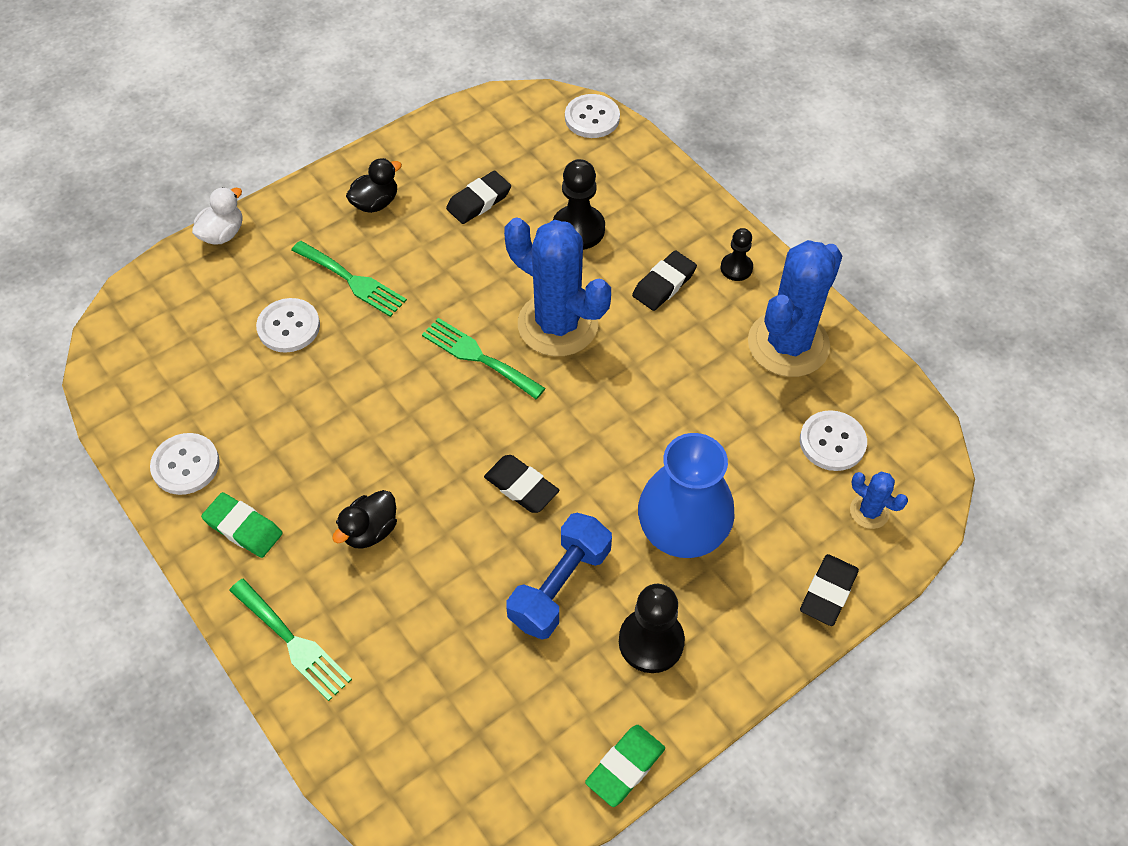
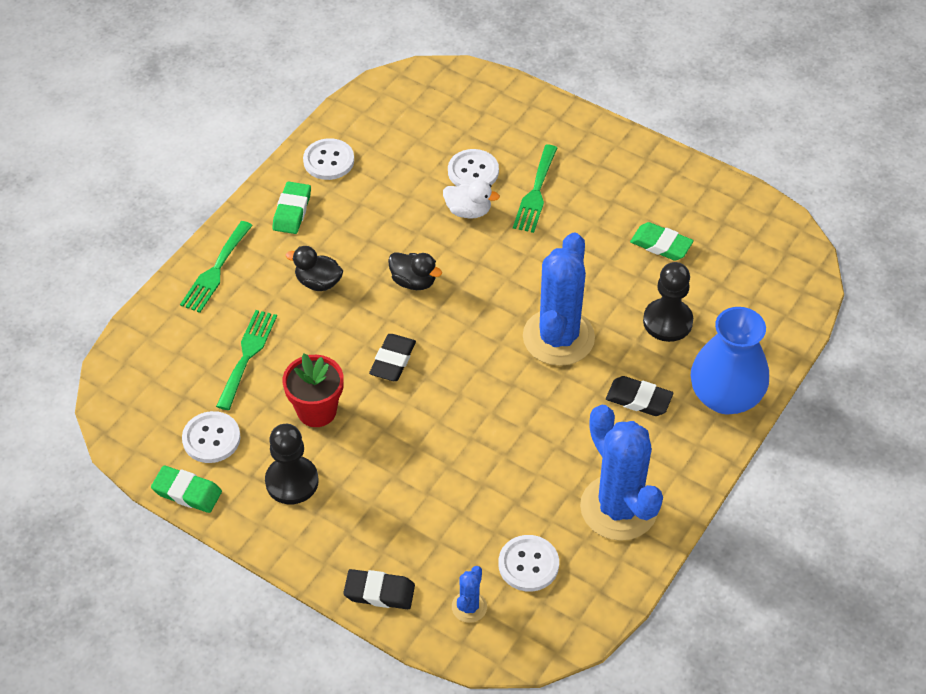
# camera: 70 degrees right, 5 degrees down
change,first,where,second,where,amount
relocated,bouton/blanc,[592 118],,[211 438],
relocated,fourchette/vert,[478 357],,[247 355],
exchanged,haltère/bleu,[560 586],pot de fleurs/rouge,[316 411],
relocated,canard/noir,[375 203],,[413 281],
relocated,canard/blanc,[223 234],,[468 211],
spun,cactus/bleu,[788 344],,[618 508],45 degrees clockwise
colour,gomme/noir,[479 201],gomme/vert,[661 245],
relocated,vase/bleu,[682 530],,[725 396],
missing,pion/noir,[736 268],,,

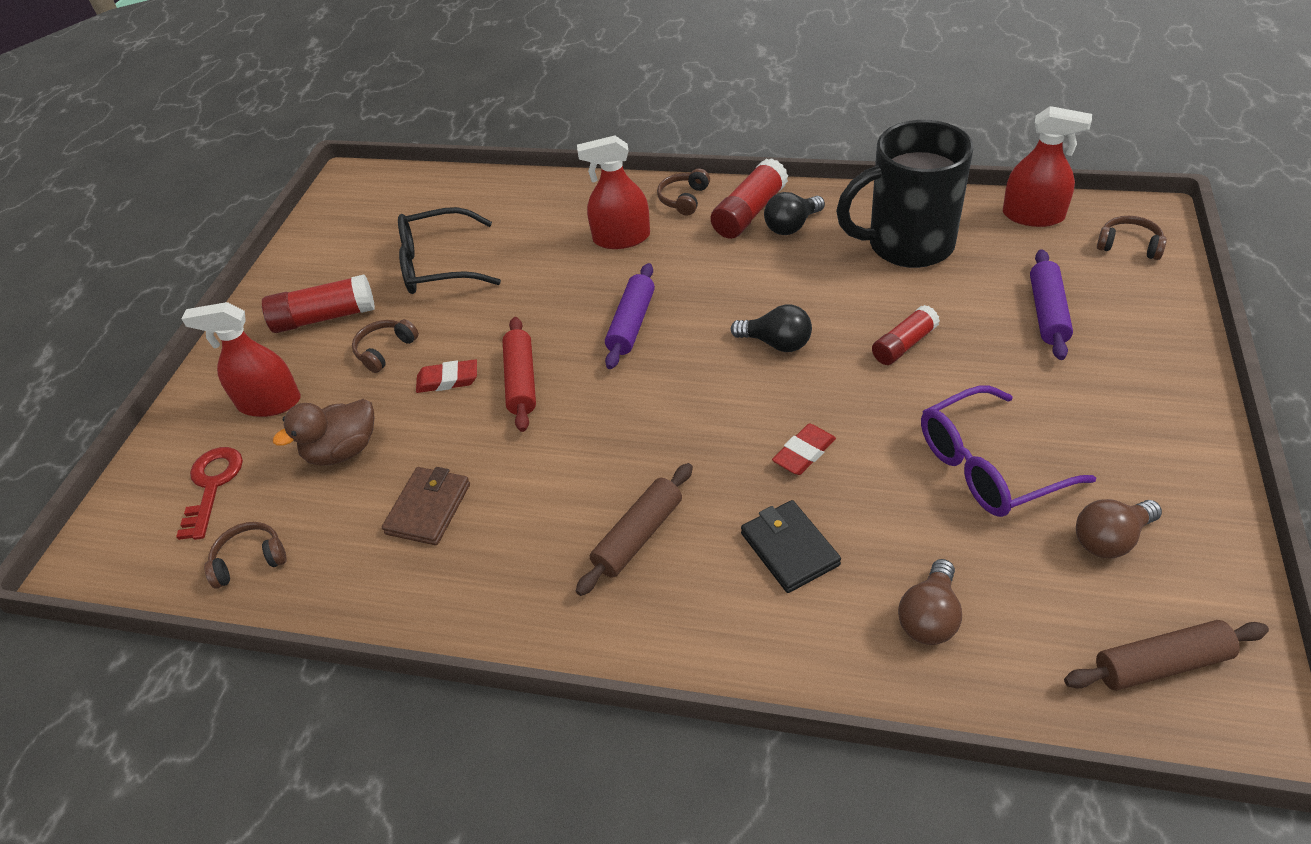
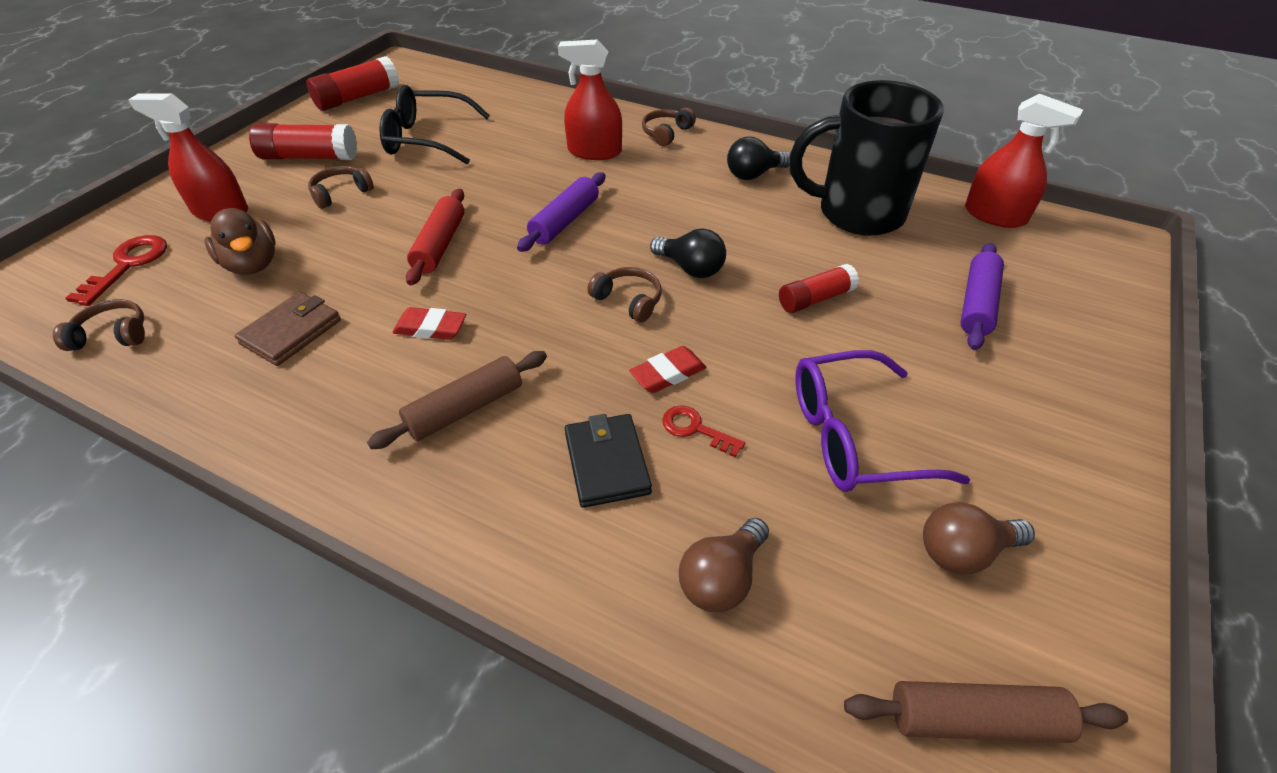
# camera: 10 degrees right, 0 degrees up
change,first,where,second,where,amount
spun,canard/marron,[342 451],,[252 264],105 degrees counterclockwise
relocated,bâton de colle/rouge,[749 212],,[357 98],
relocated,gomme/rouge,[448 380],,[430 328],
relocated,casque audio/marron,[1129 245],,[628 300],
appeared,,,clé/rouge,[695 429],

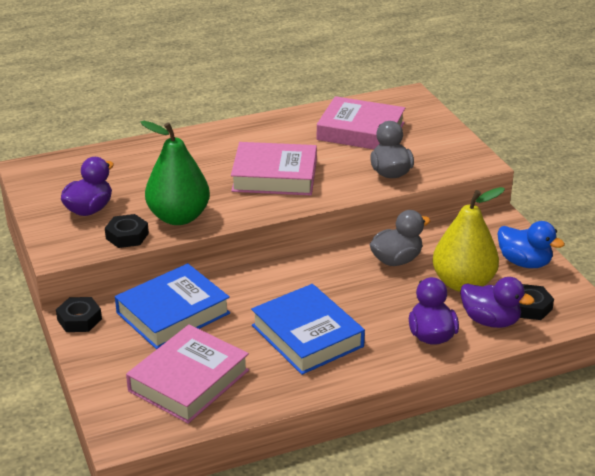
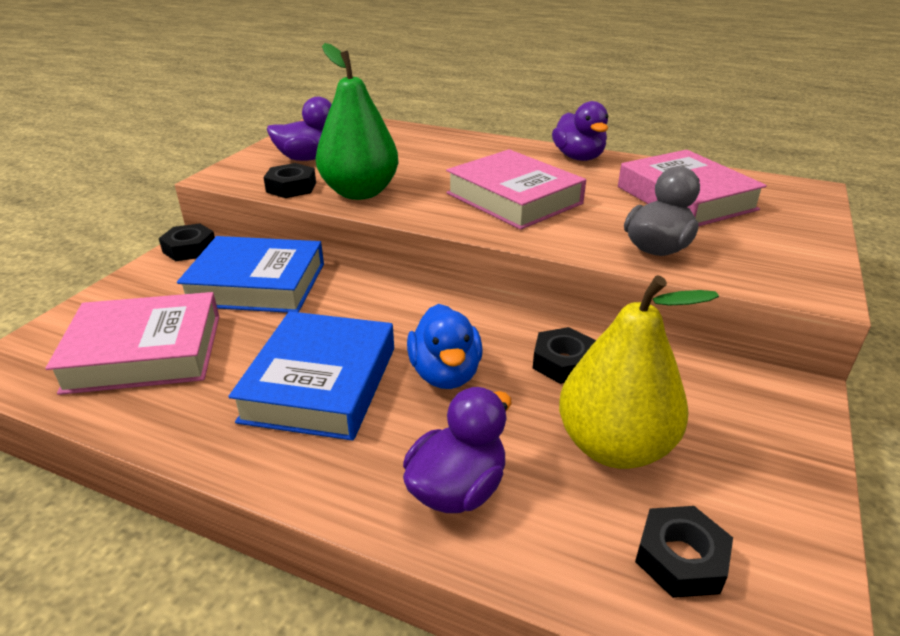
# camera: 45 degrees right, 0 degrees up
change,first,where,second,where,amount
relocated,canard/bleu,[524 262],,[445 374],
exchanged,canard/gris,[396 260],écrou/noir,[563 362],
relocated,canard/violet,[490 321],,[578 157],

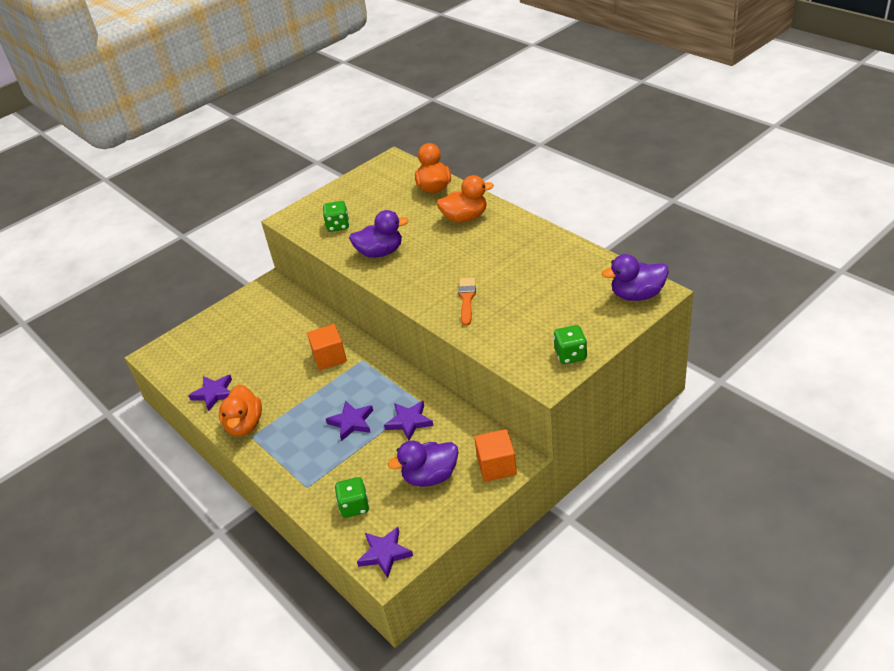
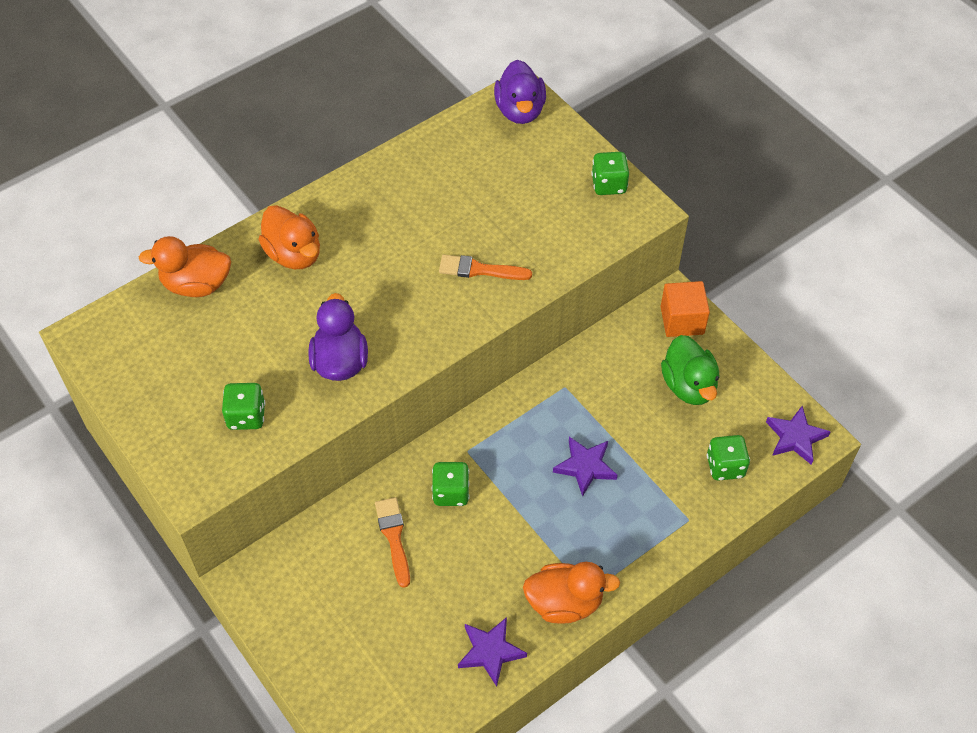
# camera: 90 degrees left, 15 degrees up
change,first,where,second,where,amount
spun,canard/orange,[465 217],,[294 254],150 degrees clockwise
appeared,,,pinceau/orange,[394 537],
exchanged,cube/orange,[329 357],dé/vert,[451 492],
colour,canard/violet,[430 476],canard/vert,[689 386],
missing,étoile/violet,[409 422],,,

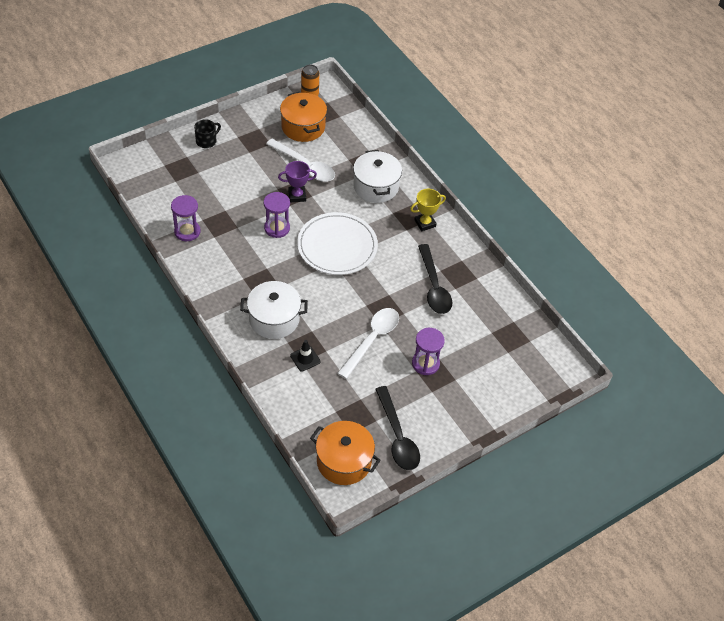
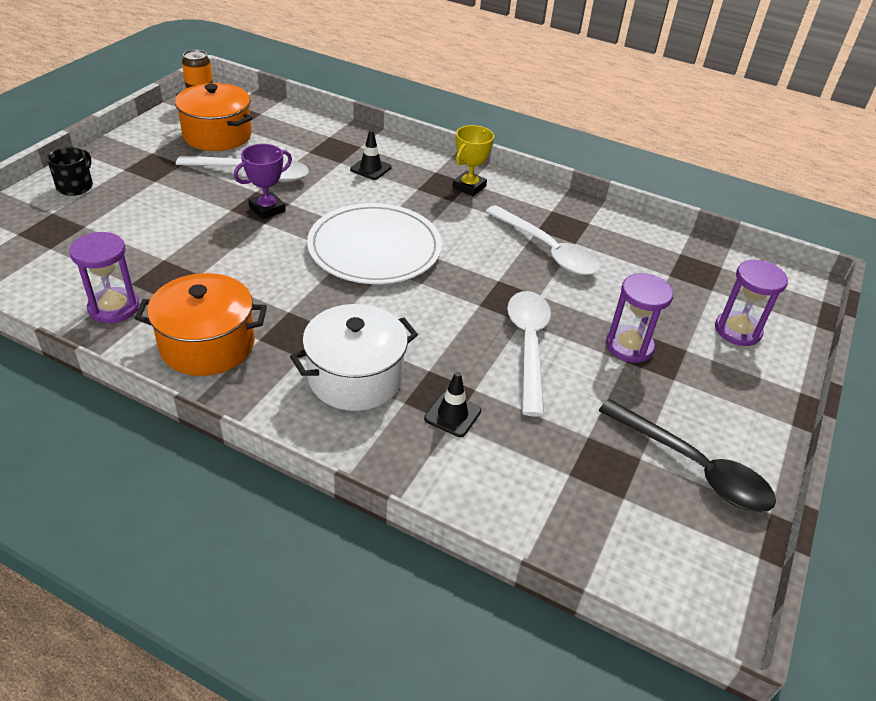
# camera: 30 degrees left, 10 degrees down
change,first,where,second,where,amount
relocated,marmite/orange,[344 461],,[207 345],
exchanged,marmite/blanc,[376 187],cône de chantier/noir,[370 168],
colour,cuillère/noir,[434 286],cuillère/blanc,[547 250],
relocated,sablier/violet,[277 228],,[737 330],

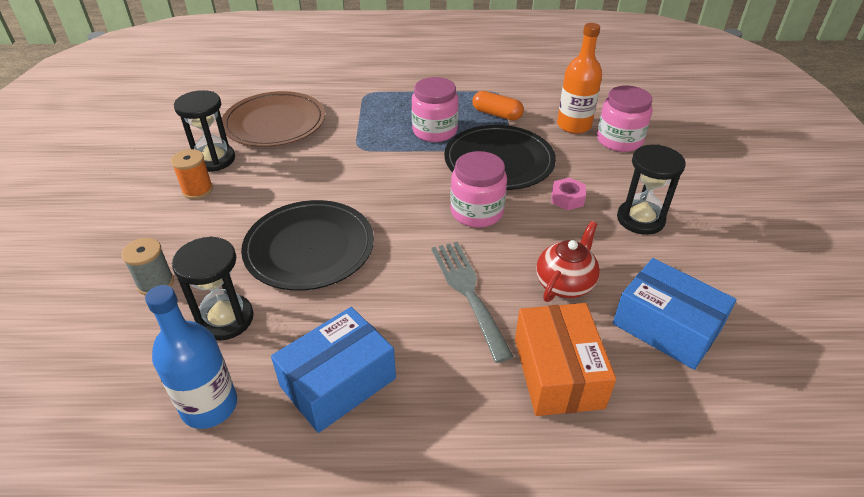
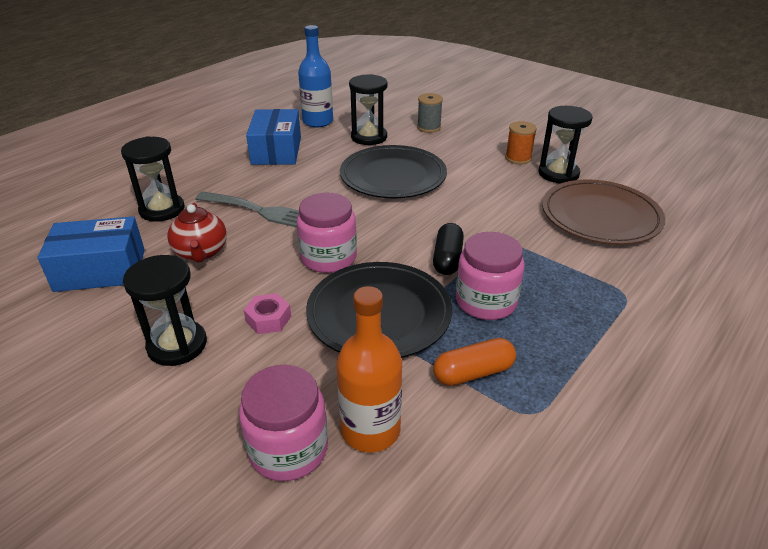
# camera: 130 degrees right, 5 degrees down
change,first,where,second,where,amount
exchanged,boîte/orange,[557 372],sablier/noir,[162 210],
appeared,,,gélule/noir,[447 259],

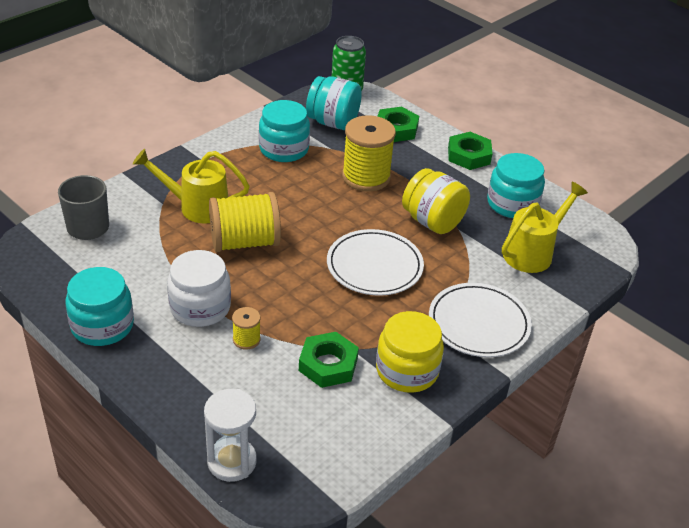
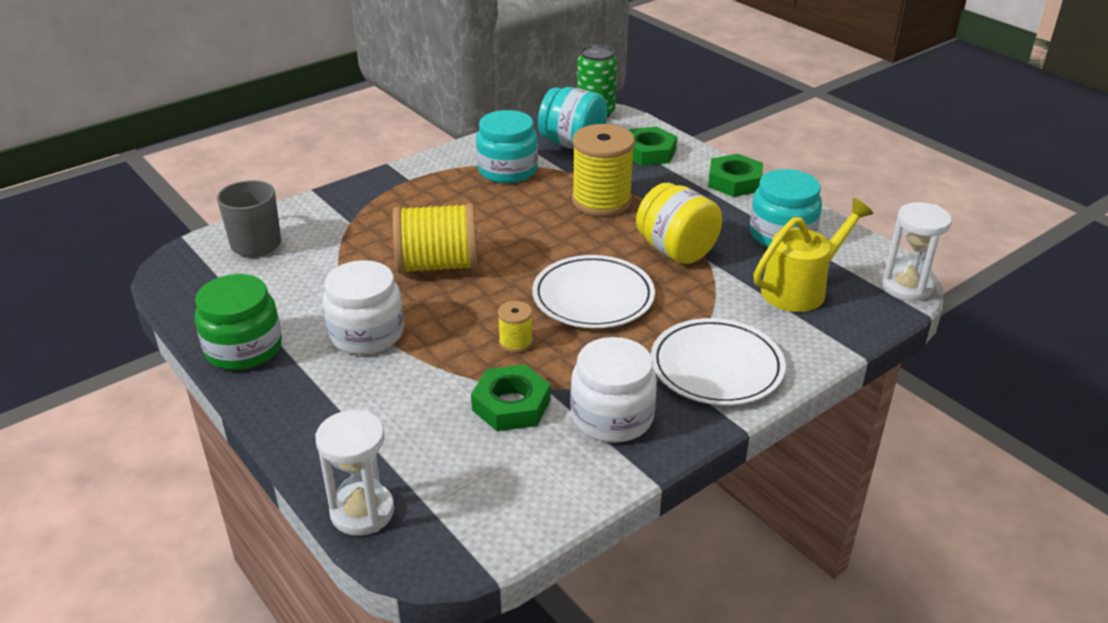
# camera: 10 degrees right, 5 degrees down
change,first,where,second,where,amount
colour,bocal/turquoise,[102 325],bocal/vert,[244 348],
relocated,bobine/jaune,[246 339],,[515 342],
colour,bocal/jaune,[407 370],bocal/blanc,[612 417],
appeared,,,sablier/blanc,[906 287],
missing,arrosoir/jaune,[196 207],,,

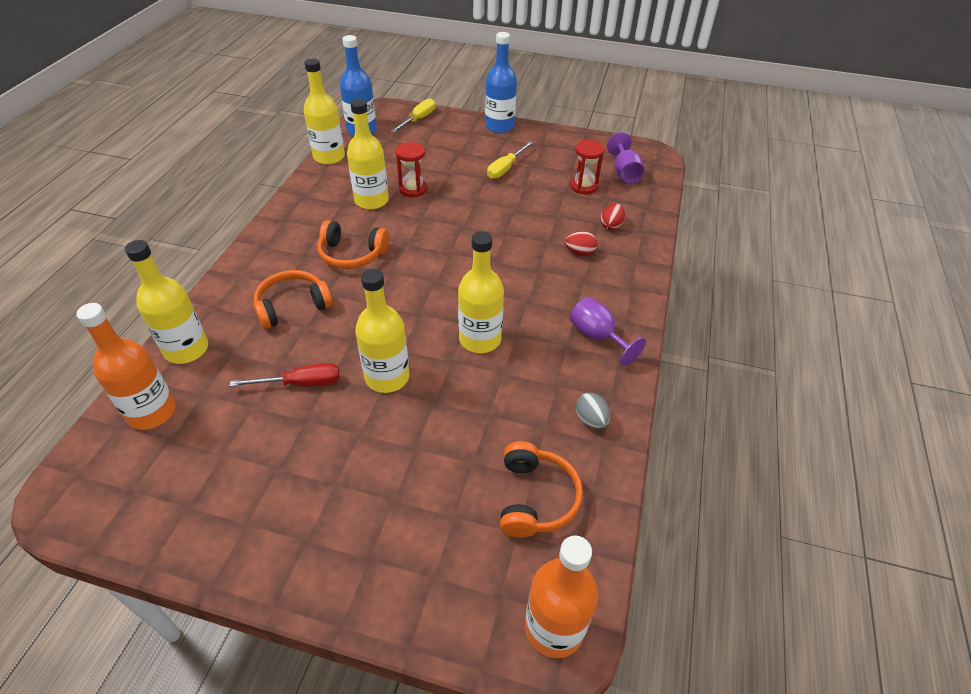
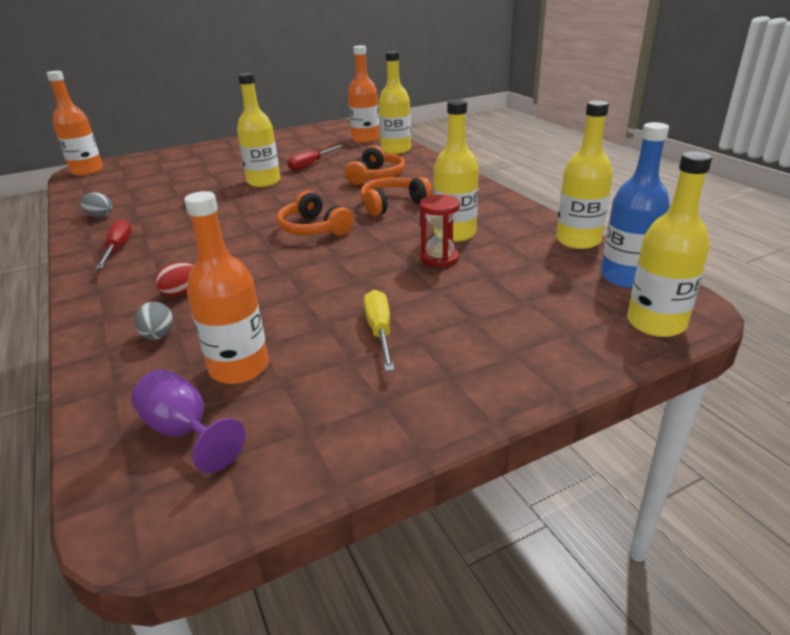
# camera: 140 degrees right, 15 degrees down
change,first,where,second,where,amount
exchanged,verre à pied/violet,[597 336],tournevis/rouge,[118 248],
colour,œuf/rouge,[611 226],œuf/gris,[158 336],
exchanged,sablier/rouge,[584 186],bouteille/orange,[239 368],
relocated,casque audio/orange,[536 498],,[313 229],
relocated,bouteille/jaune,[480 339],,[656 323],
missing,tournevis/jaune,[418 119],,,
missing,bouteille/bleu,[499 126],,,

